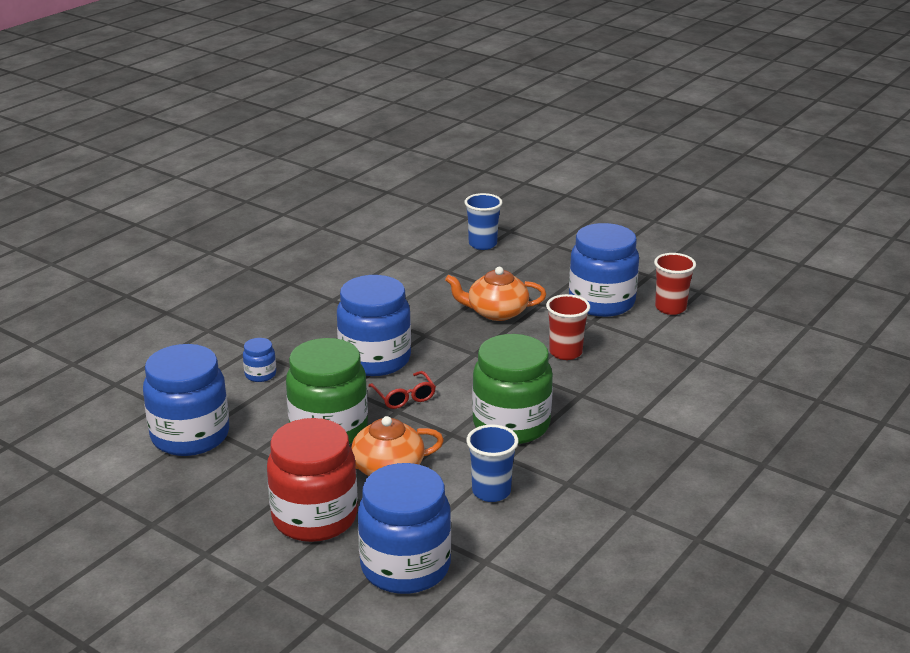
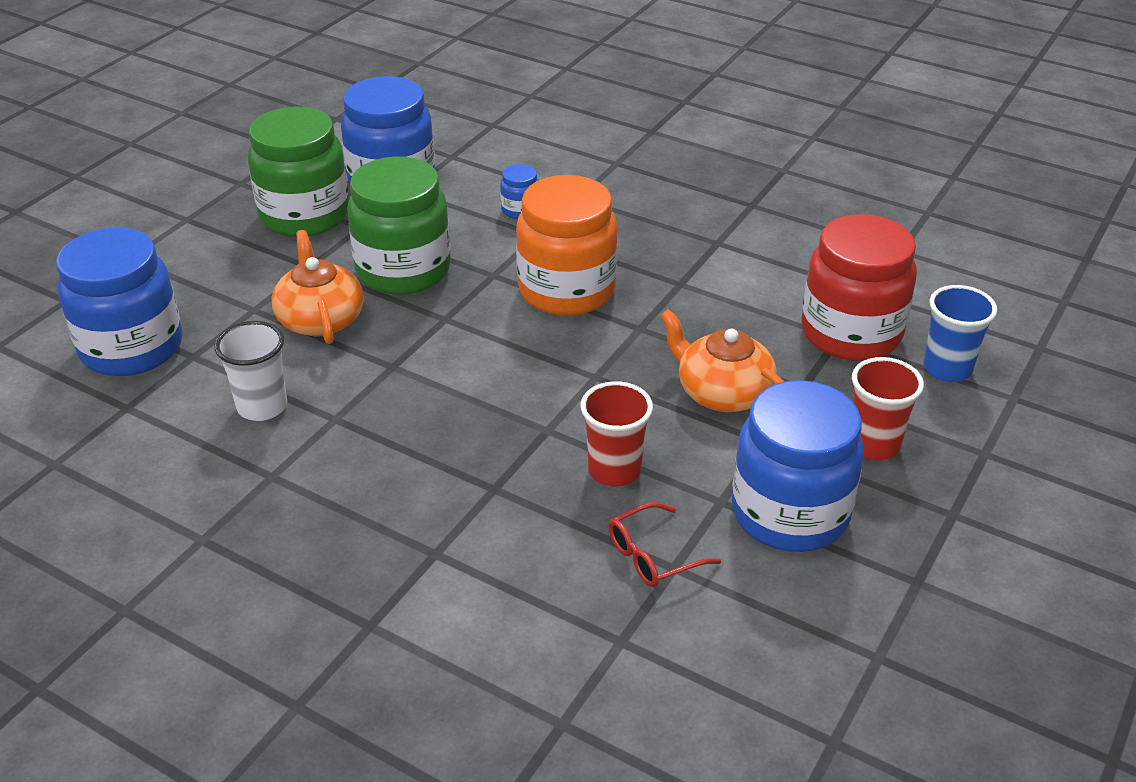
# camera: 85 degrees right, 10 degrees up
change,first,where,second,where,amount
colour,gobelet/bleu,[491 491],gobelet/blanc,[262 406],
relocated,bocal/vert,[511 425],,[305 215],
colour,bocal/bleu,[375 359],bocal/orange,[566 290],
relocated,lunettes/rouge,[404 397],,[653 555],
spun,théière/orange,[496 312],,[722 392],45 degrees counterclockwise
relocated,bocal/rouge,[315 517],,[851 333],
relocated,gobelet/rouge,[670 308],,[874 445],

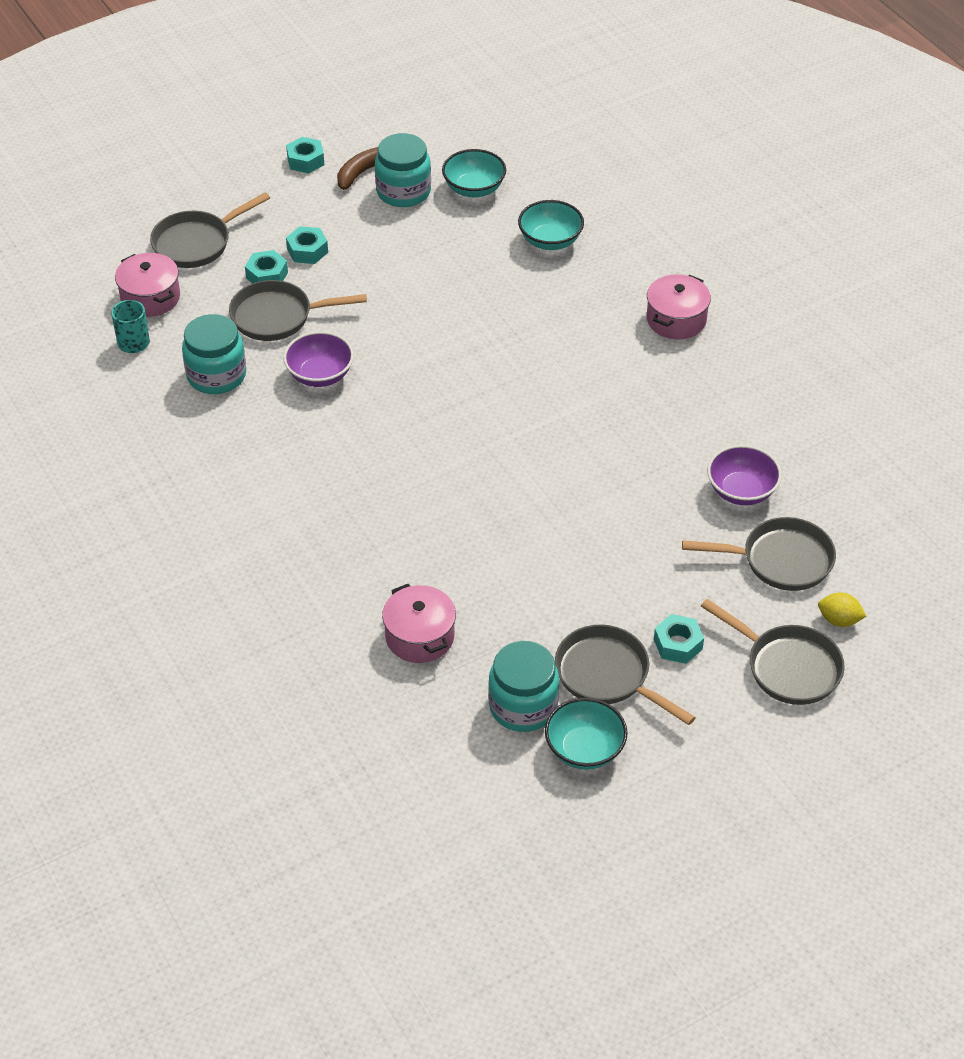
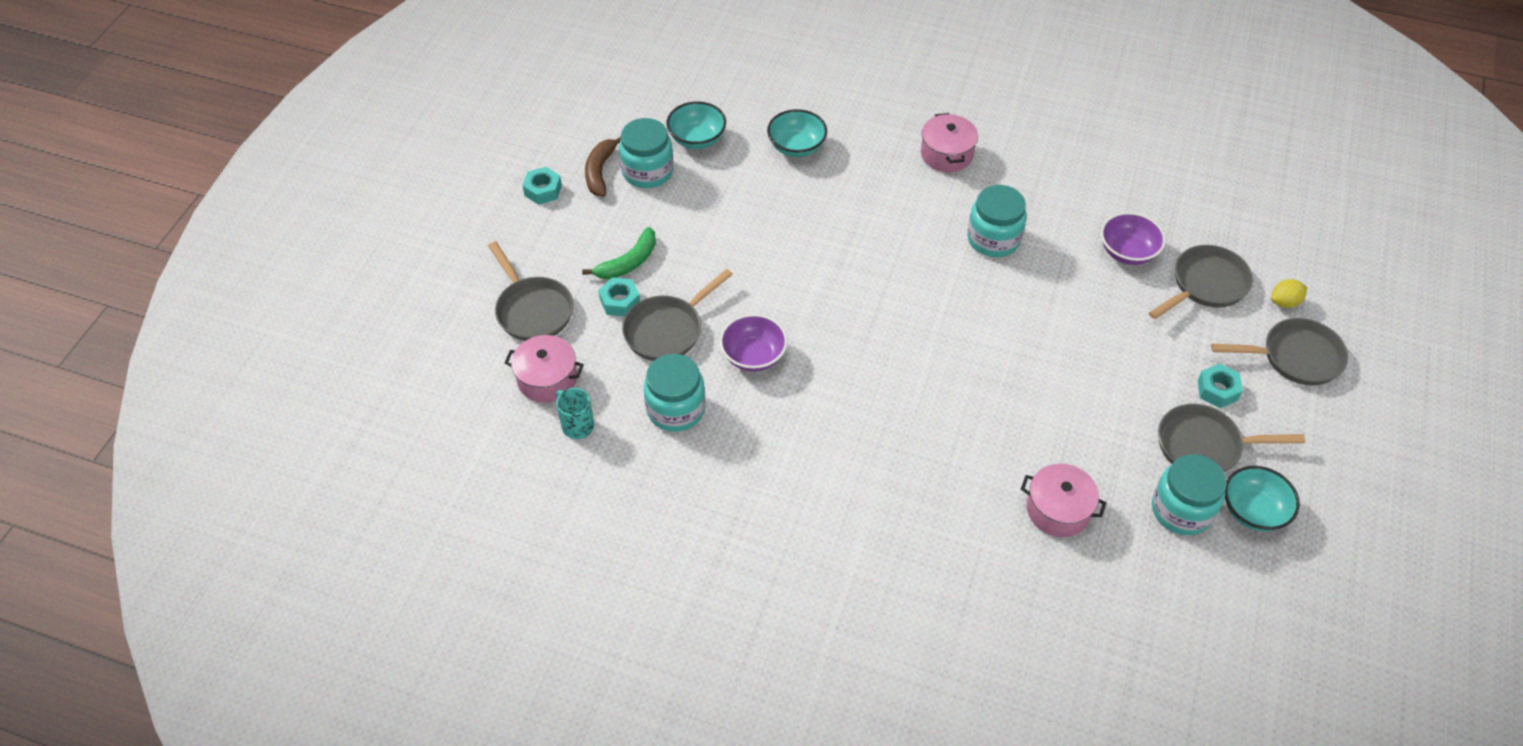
# camera: 40 degrees left, 5 degrees up
change,first,where,second,where,amount
spun,poêle/gris,[196 243],,[533 310],45 degrees counterclockwise
exchanged,écrou/turquoise,[307 251],banane/vert,[628 262],
appeared,,,bocal/turquoise,[993 239],

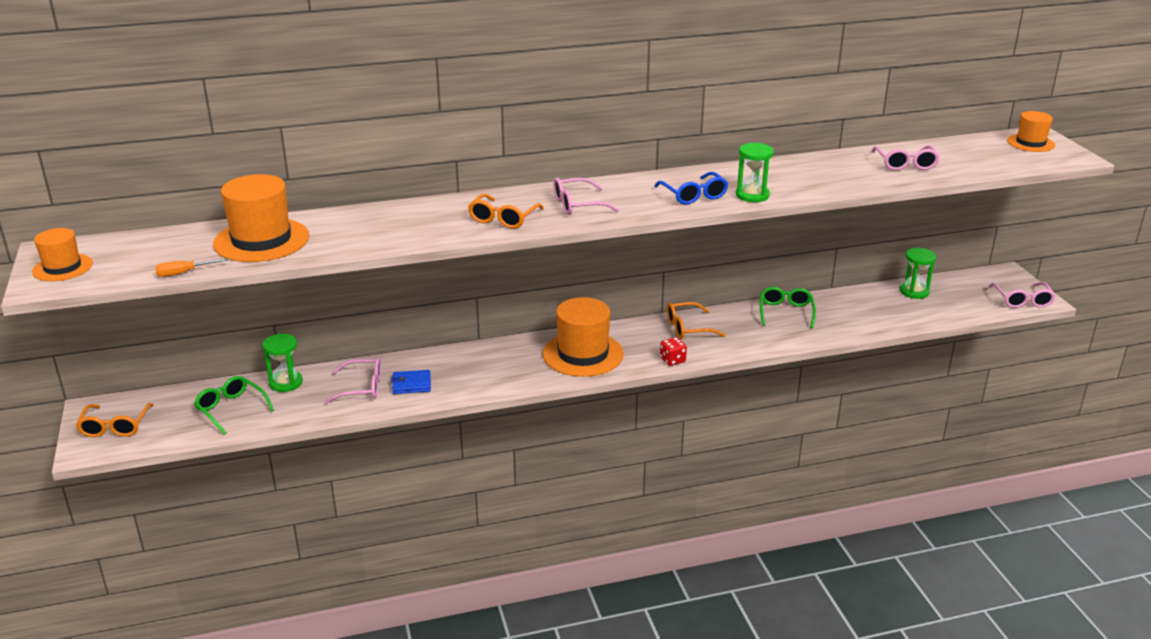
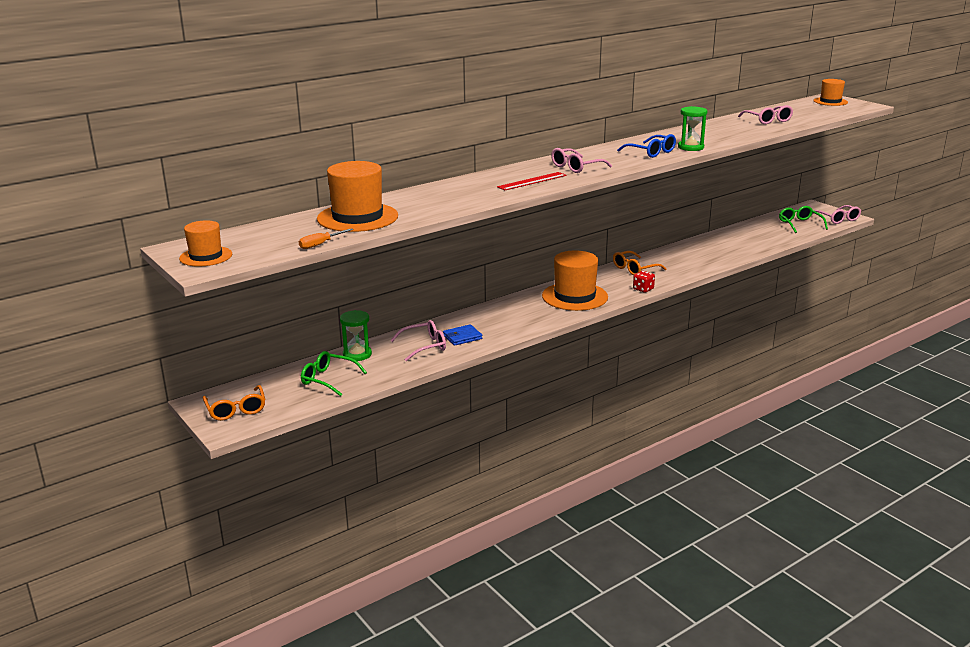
# camera: 20 degrees left, 5 degrees down
change,first,where,second,where,amount
exchanged,lunettes/orange,[503 219],règle/rouge,[532 181],
relocated,lunettes/vert,[785 312],,[800 224],
missing,sablier/vert,[914 292],,,

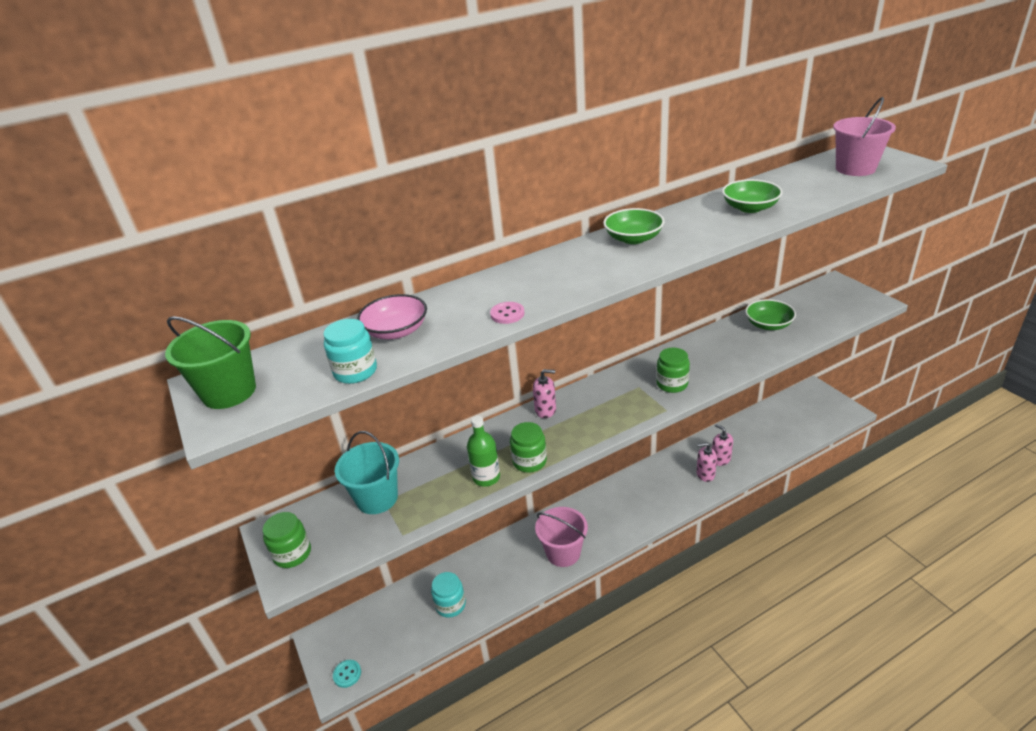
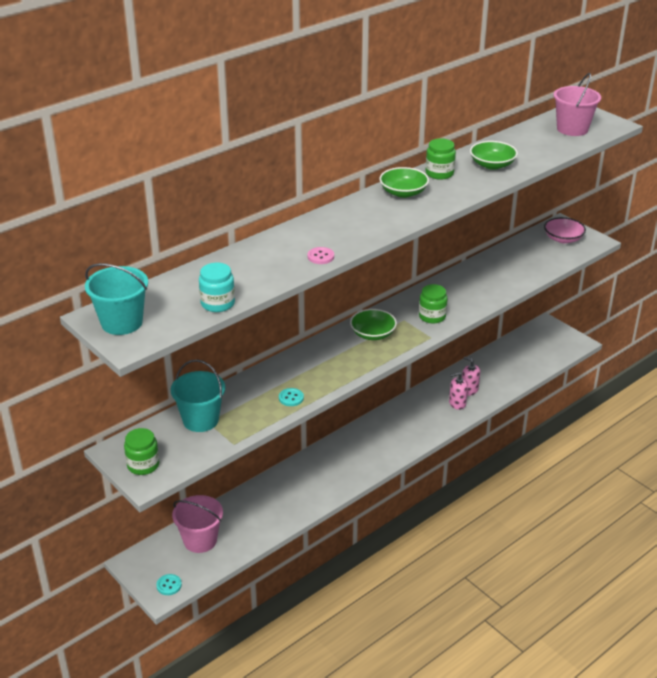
# camera: 15 degrees left, 0 degrees up
change,first,where,second,where,amount
colour,seau/vert,[229 392],seau/turquoise,[122 322],
relocated,seau/rose,[563 552],,[200 540],
exchanged,bouteille/vert,[486 477],bouton/turquoise,[291 398],
relocated,bol/vert,[768 324],,[373 334],
relocated,bocal/vert,[529 461],,[439 173],
relocated,bol/rose,[396 331],,[563 239],
missing,bocal/turquoise,[450 605],,,
missing,distributeur de savon/rose,[545 410],,,

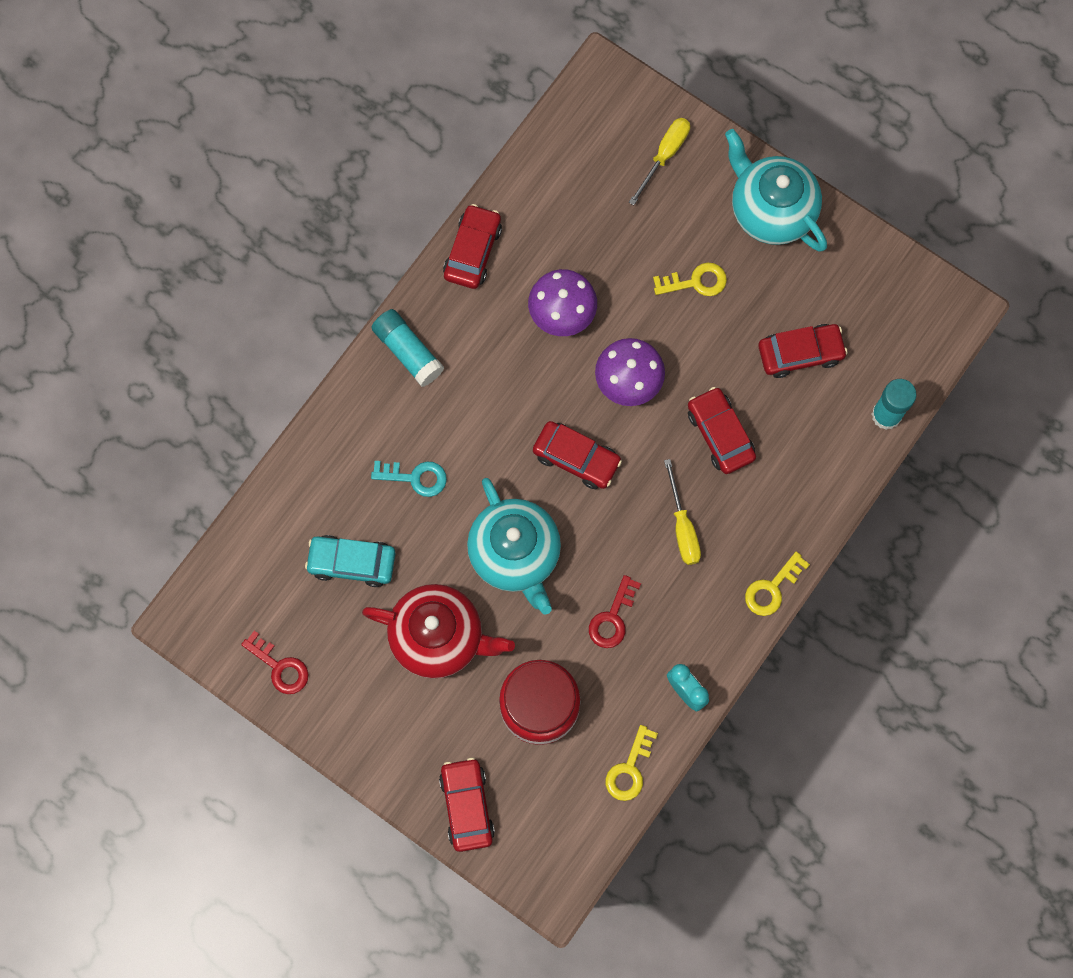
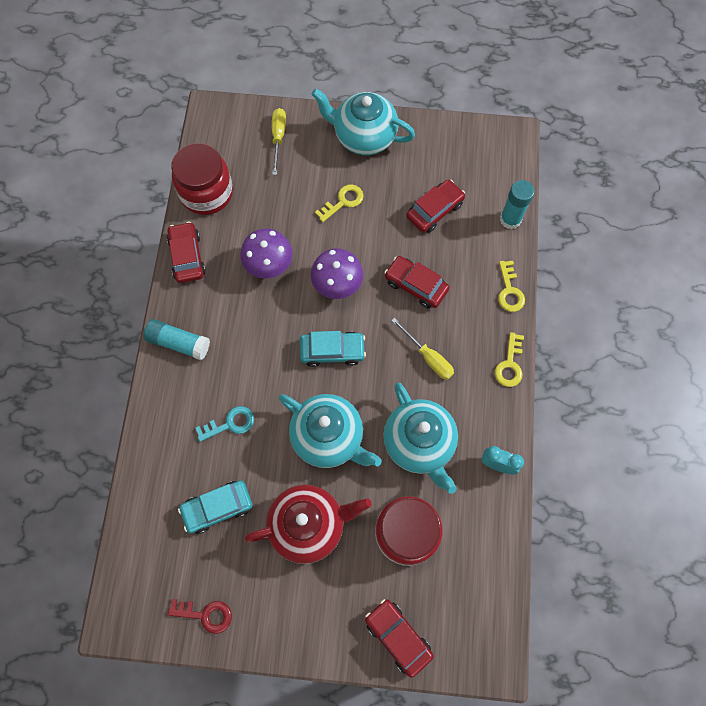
# camera: 30 degrees left, 5 degrees down
change,first,where,second,where,amount
appeared,,,bocal/rouge,[206 193],
colour,voiture/rouge,[576 458],voiture/turquoise,[332 351],
exchanged,clé/rouge,[612 618],théière/turquoise,[419 443],
relocated,clé/jaune,[629 769],,[509 291],

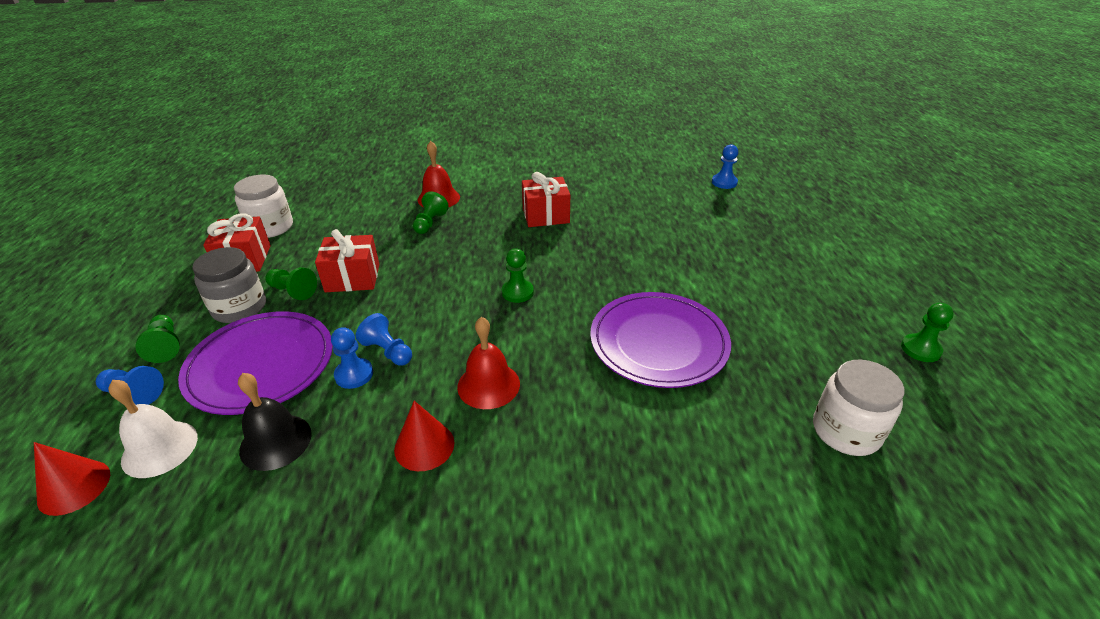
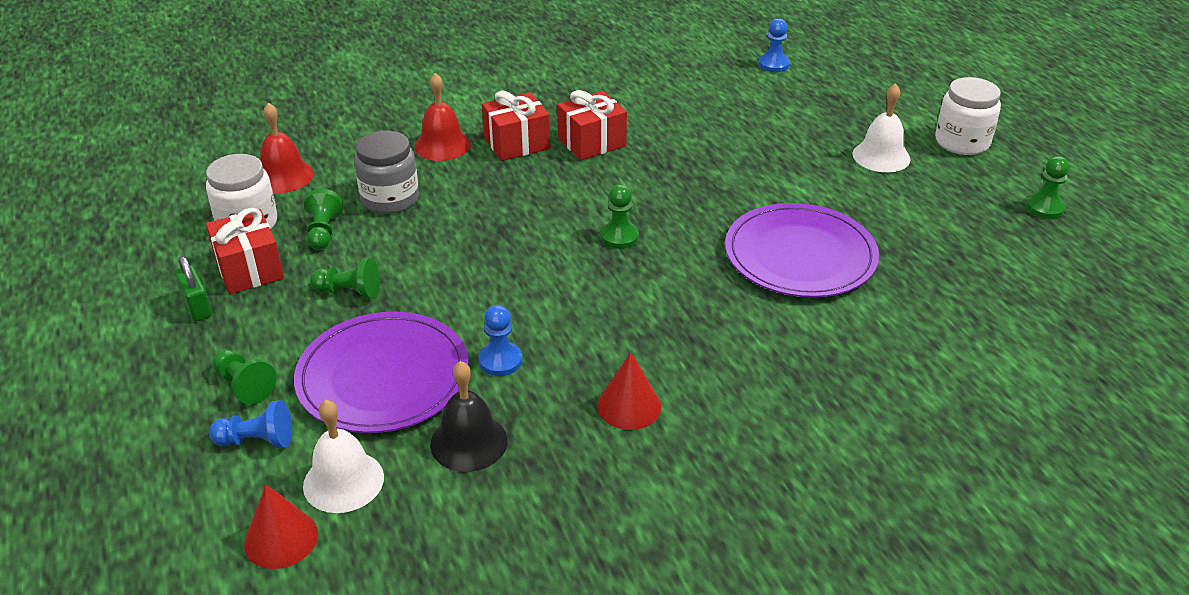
# camera: 20 degrees left, 0 degrees up
change,first,where,second,where,amount
appeared,,,cadenas/vert,[197 307],
relocated,cloche/rouge,[488 385],,[284 176],
relocated,pion/vert,[430 223],,[323 232],
relocated,bocal/gris,[239 308],,[390 199],
relocated,cadeau/rouge,[352 278],,[517 143],
appeared,,,cloche/blanc,[881 156],
relocated,bocal/blanc,[846 431],,[962 142],
missing,pion/bleu,[388 351],,,

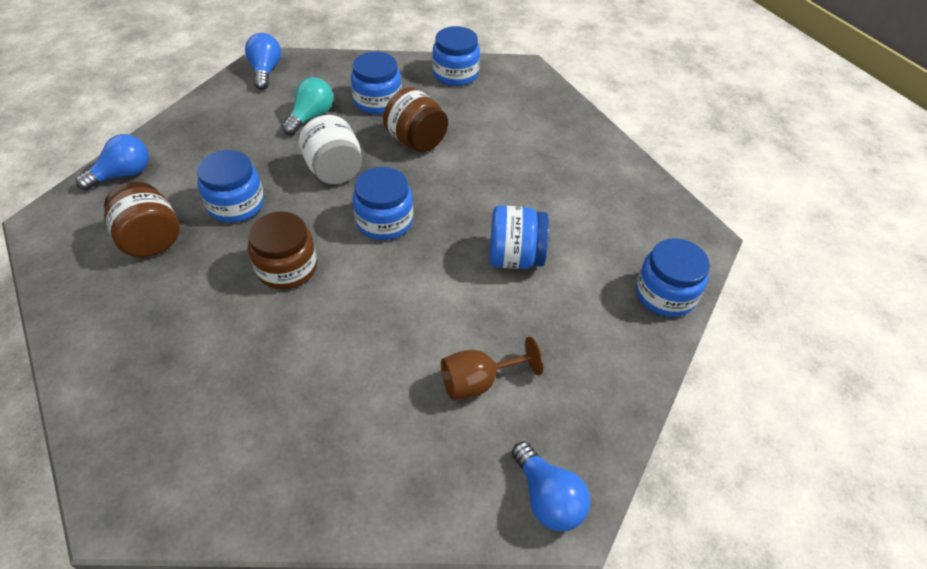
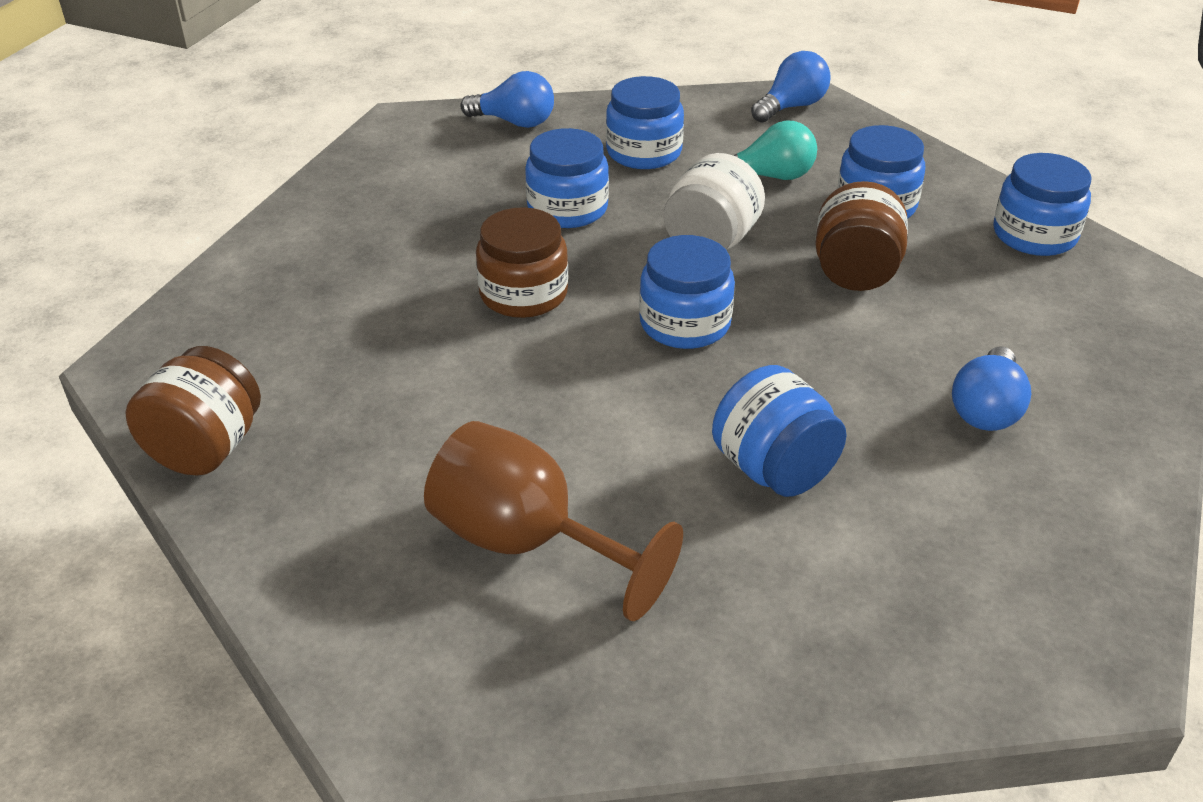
# camera: 55 degrees right, 10 degrees down
change,first,where,second,where,amount
relocated,bocal/marron,[151 240],,[206 448],
size,verre à pied/marron,[478 382],,[528 543],x1.55
relocated,bocal/bleu,[665 294],,[644 152],
relocated,ampoule/bleu,[547 497],,[986 409],

